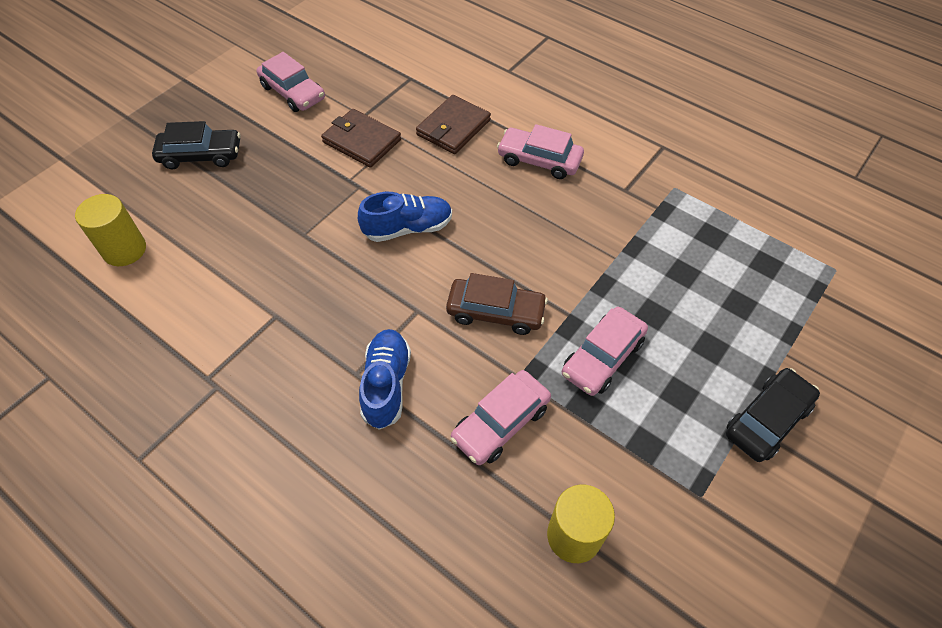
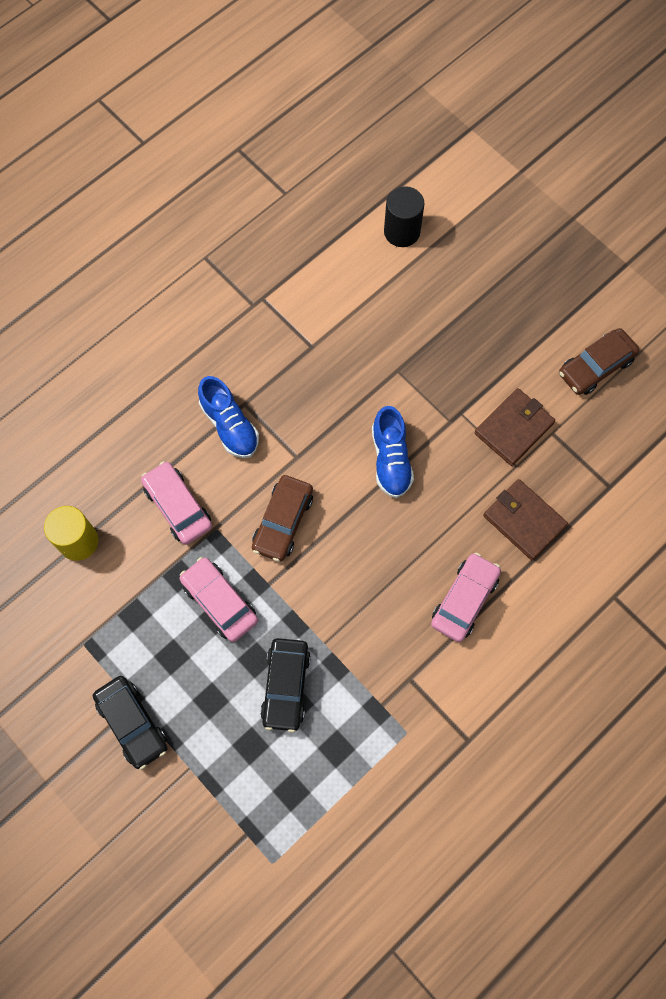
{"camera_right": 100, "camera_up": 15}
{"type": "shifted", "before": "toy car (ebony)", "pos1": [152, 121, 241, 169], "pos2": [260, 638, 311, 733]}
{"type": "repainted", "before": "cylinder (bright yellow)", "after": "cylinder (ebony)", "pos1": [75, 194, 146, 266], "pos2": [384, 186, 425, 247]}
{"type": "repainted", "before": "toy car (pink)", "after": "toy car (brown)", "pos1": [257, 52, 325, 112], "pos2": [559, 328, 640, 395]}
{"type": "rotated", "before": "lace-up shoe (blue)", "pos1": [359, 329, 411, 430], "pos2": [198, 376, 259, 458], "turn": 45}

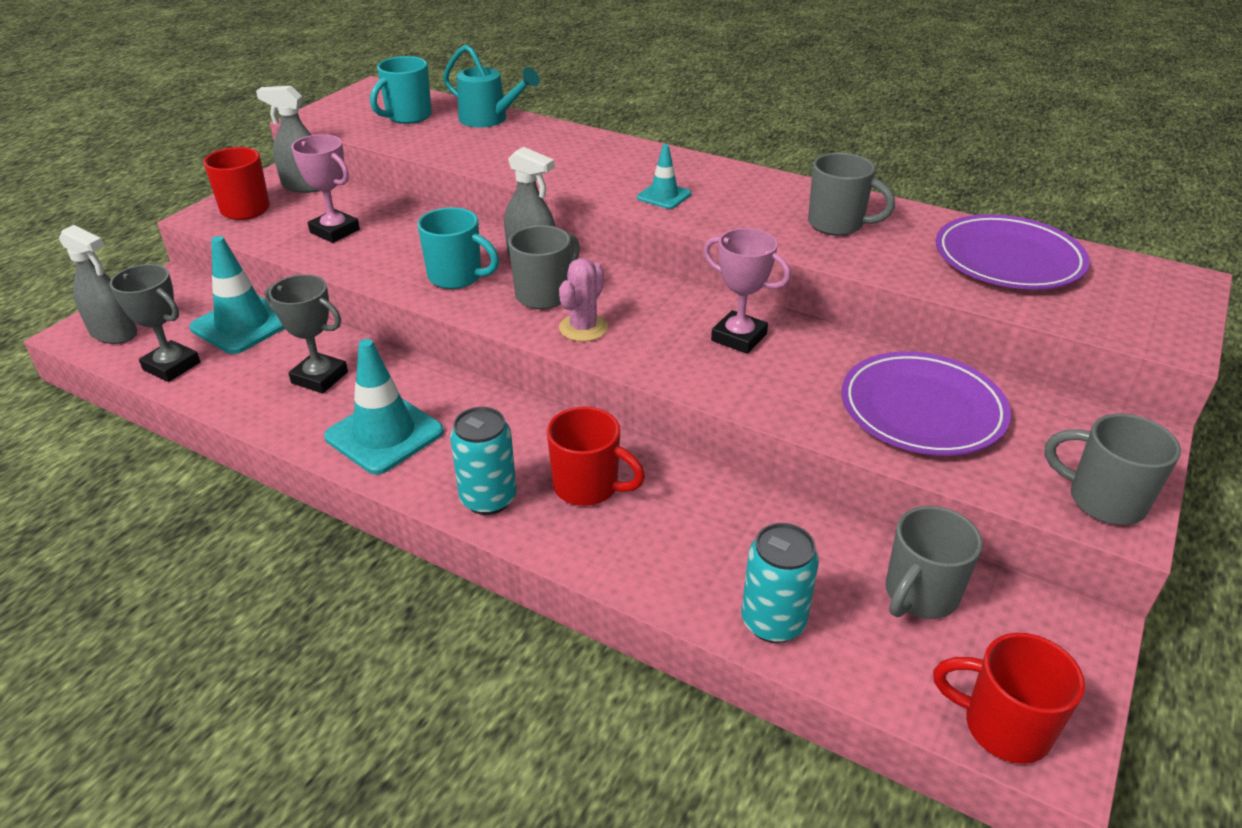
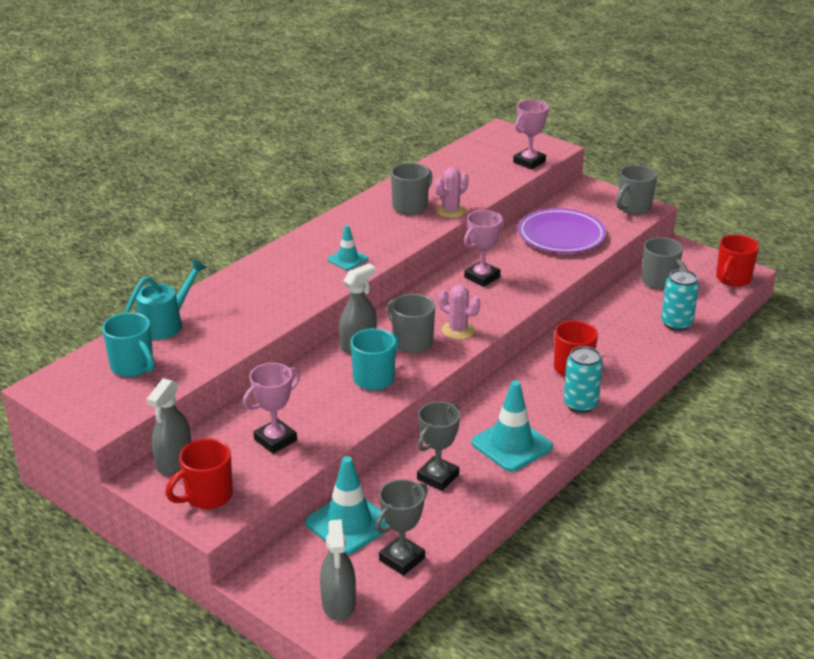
{"camera_right": -80, "camera_up": -5}
{"type": "gone", "before": "plate (violet)", "pos1": [936, 214, 1090, 290]}
{"type": "new", "after": "prickly plant (pink)", "pos2": [435, 167, 468, 218]}
{"type": "new", "after": "award cup (pink)", "pos2": [513, 100, 549, 169]}
{"type": "rotated", "before": "spray bottle (ash-grey)", "pos1": [59, 225, 137, 344], "pos2": [320, 519, 356, 621], "turn": 135}

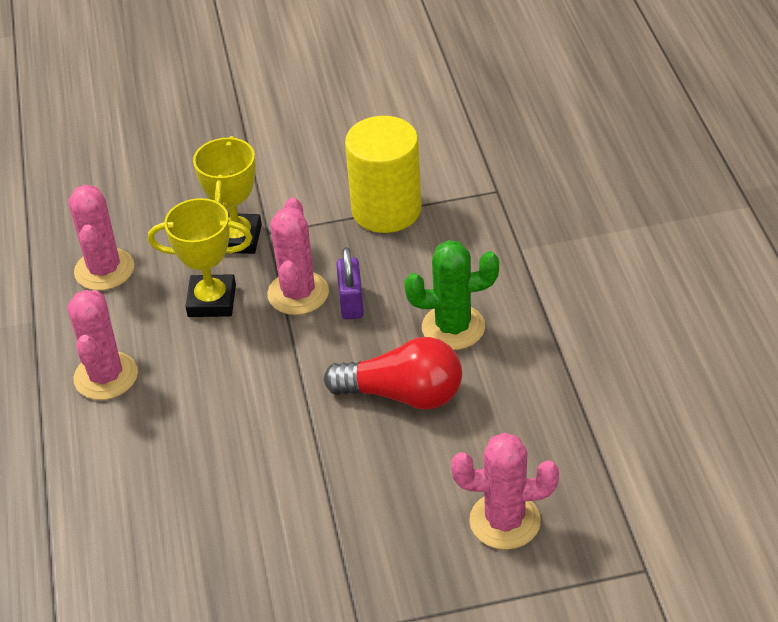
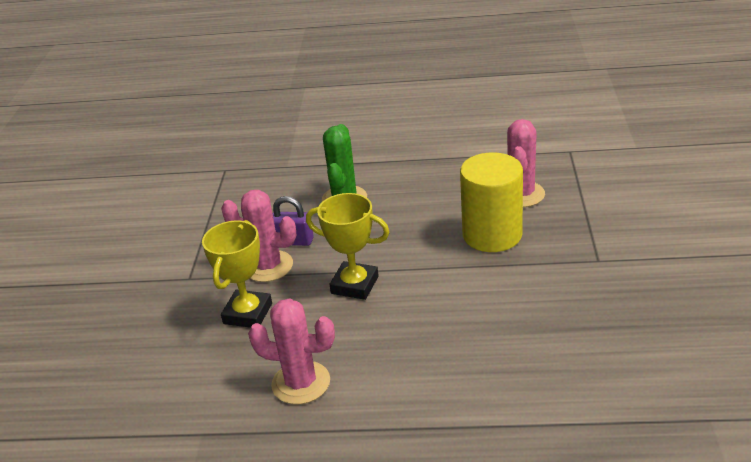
{"camera_right": -75, "camera_up": -10}
{"type": "gone", "before": "prickly plant (pink)", "pos1": [68, 185, 134, 291]}
{"type": "gone", "before": "lightbulb (red)", "pos1": [324, 337, 462, 410]}
{"type": "shifted", "before": "award cup (bright yellow)", "pos1": [193, 136, 262, 254], "pos2": [306, 193, 390, 300]}
{"type": "shifted", "before": "cylinder (bright yellow)", "pos1": [345, 116, 422, 233], "pos2": [460, 152, 523, 252]}

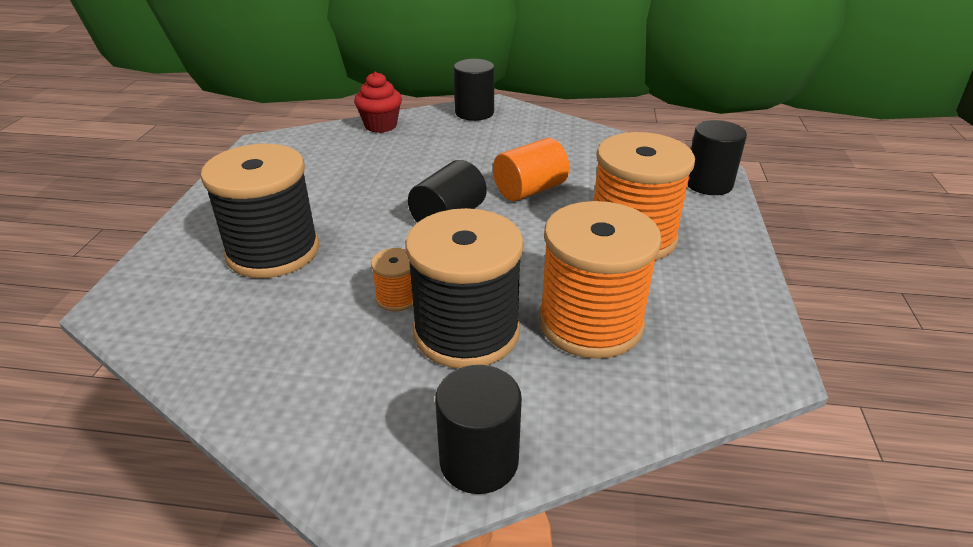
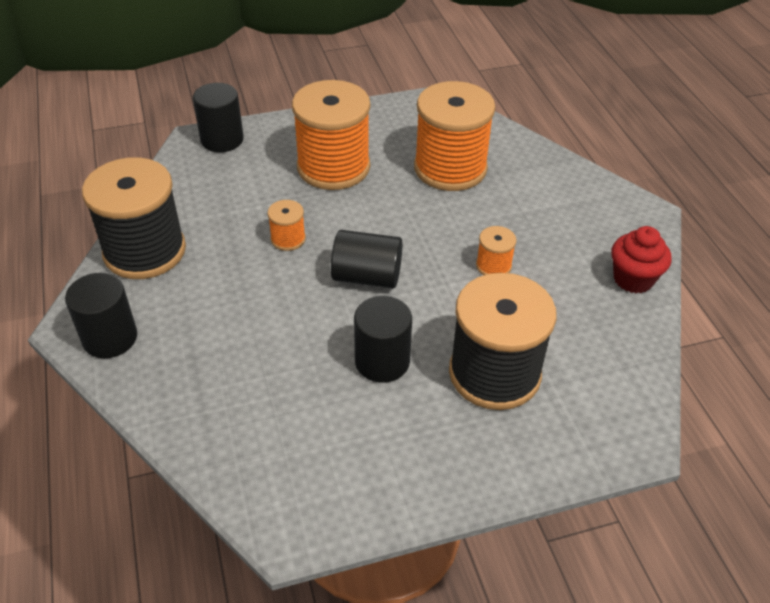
{"camera_right": -115, "camera_up": 10}
{"type": "shifted", "before": "fairy cake (red)", "pos1": [354, 72, 402, 133], "pos2": [612, 226, 672, 293]}
{"type": "shifted", "before": "bobbin (ebony)", "pos1": [405, 208, 524, 368], "pos2": [82, 157, 186, 279]}
{"type": "shifted", "before": "cylinder (ebony)", "pos1": [435, 365, 522, 494], "pos2": [354, 296, 412, 383]}
{"type": "swapped", "before": "cylinder (bright orange)", "after": "bobbin (bright orange)", "pos1": [493, 138, 569, 201], "pos2": [267, 200, 306, 251]}

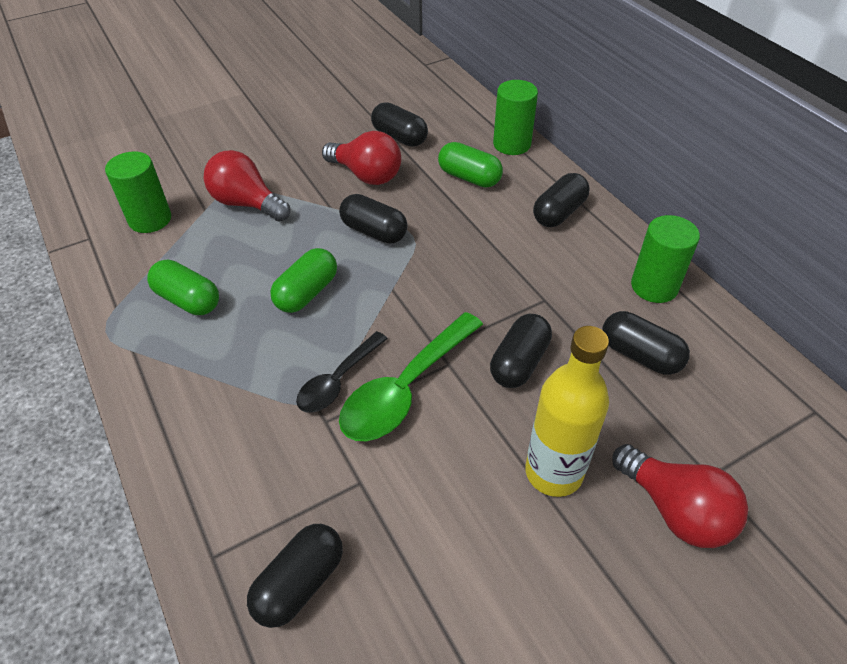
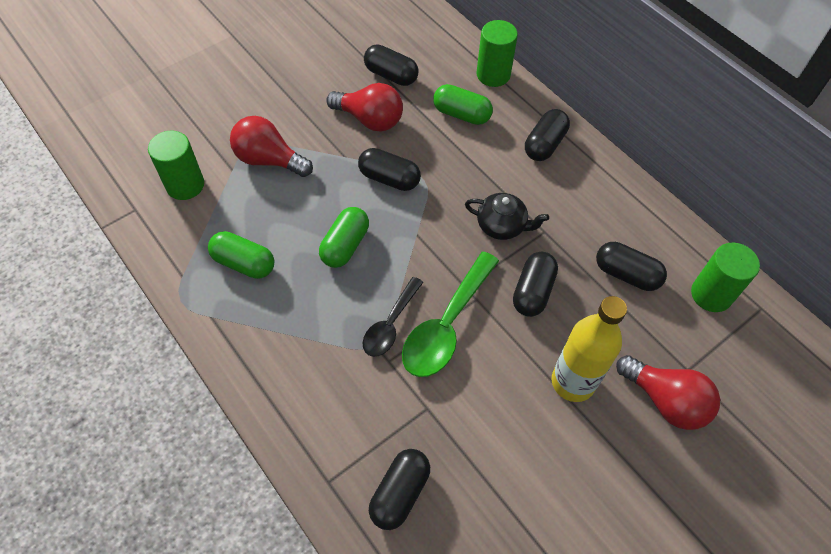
{"camera_right": -10, "camera_up": 10}
{"type": "new", "after": "tea pot (ebony)", "pos2": [465, 193, 549, 240]}
{"type": "shifted", "before": "cylinder (green)", "pos1": [631, 215, 700, 303], "pos2": [691, 243, 760, 312]}

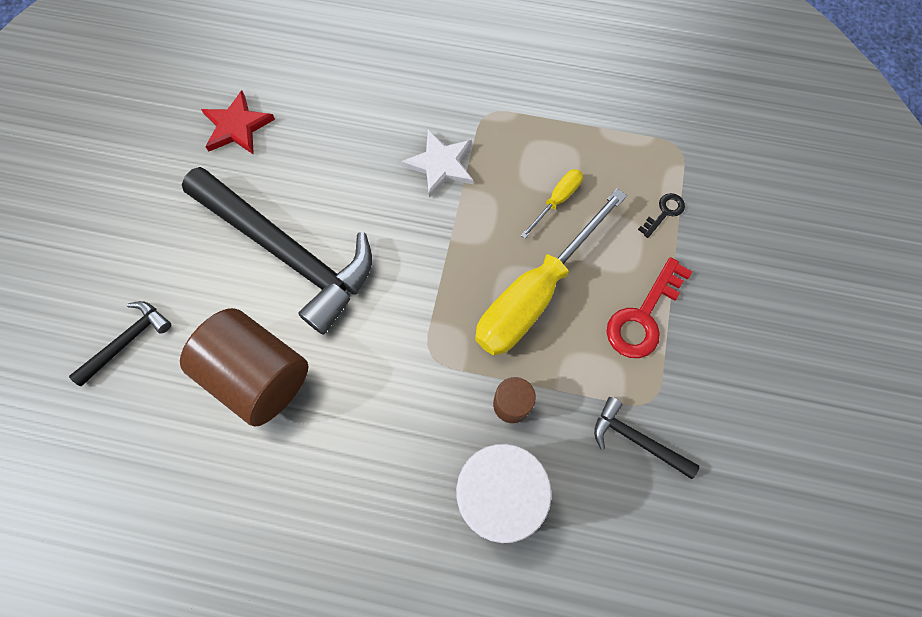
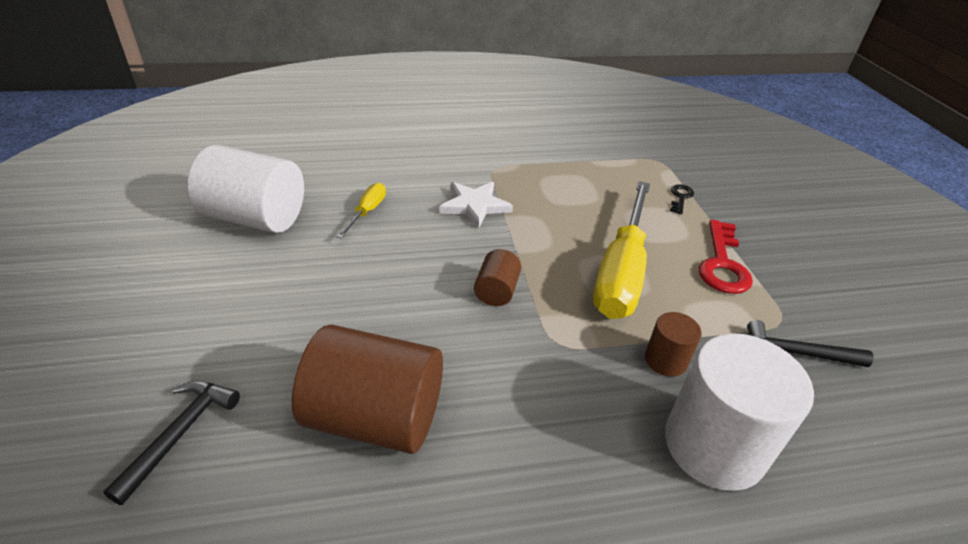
{"camera_right": -25, "camera_up": -30}
{"type": "gone", "before": "carpenter's hammer (ebony)", "pos1": [182, 167, 372, 335]}
{"type": "new", "after": "cylinder (brown)", "pos2": [474, 249, 521, 306]}
{"type": "shifted", "before": "flat screwdriver (bright yellow)", "pos1": [521, 169, 583, 239], "pos2": [336, 183, 386, 239]}
{"type": "swapped", "before": "star (red)", "after": "cylinder (white)", "pos1": [201, 91, 275, 155], "pos2": [187, 145, 304, 233]}

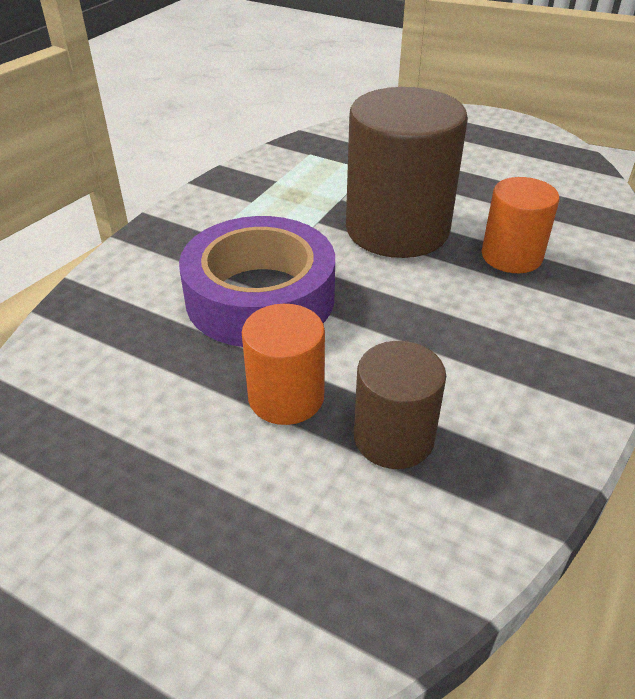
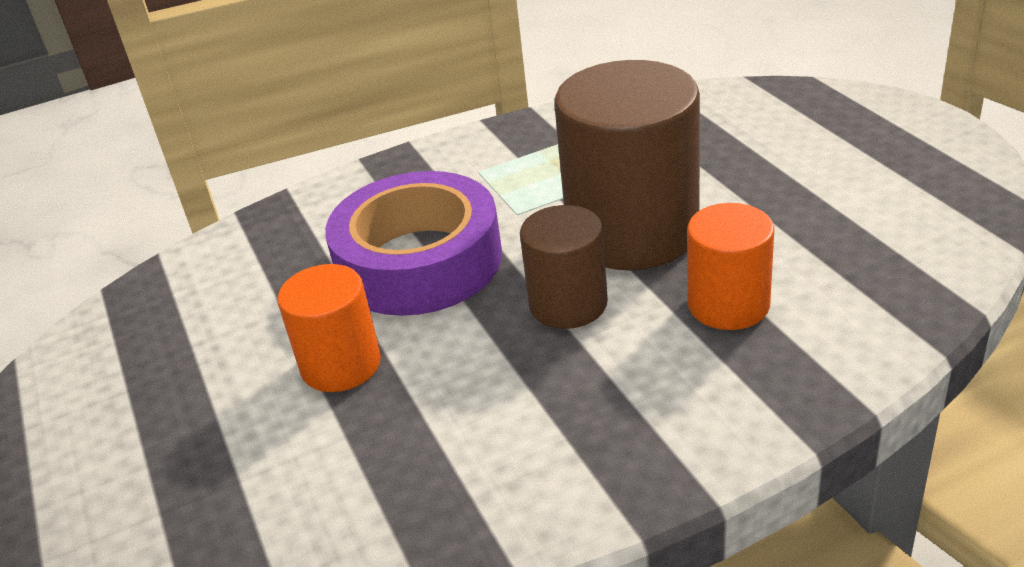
{"camera_right": 40, "camera_up": -5}
{"type": "shifted", "before": "cylinder (brown)", "pos1": [354, 341, 446, 469], "pos2": [520, 205, 608, 329]}

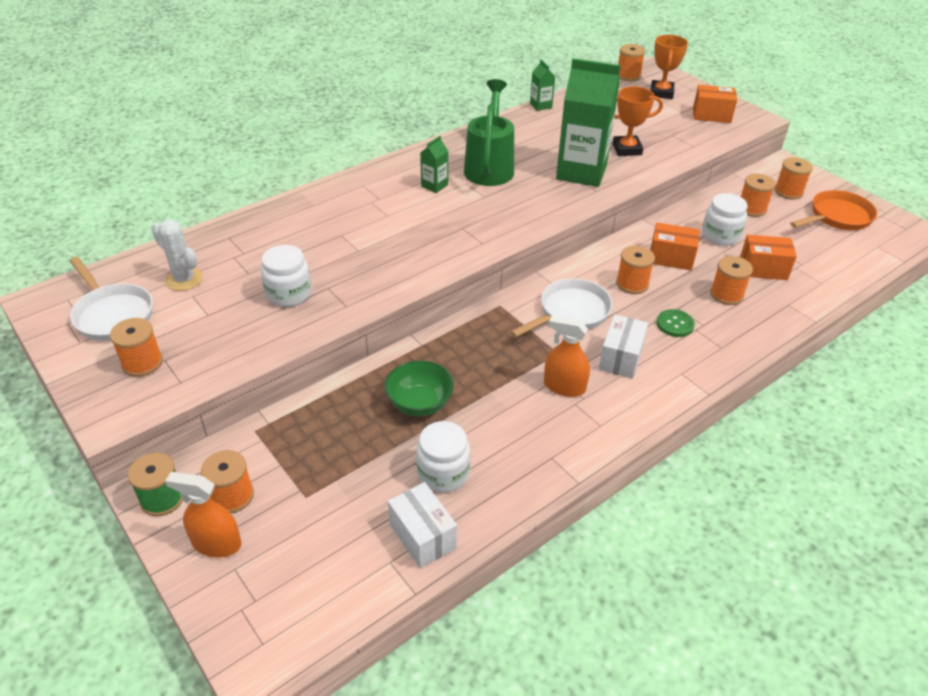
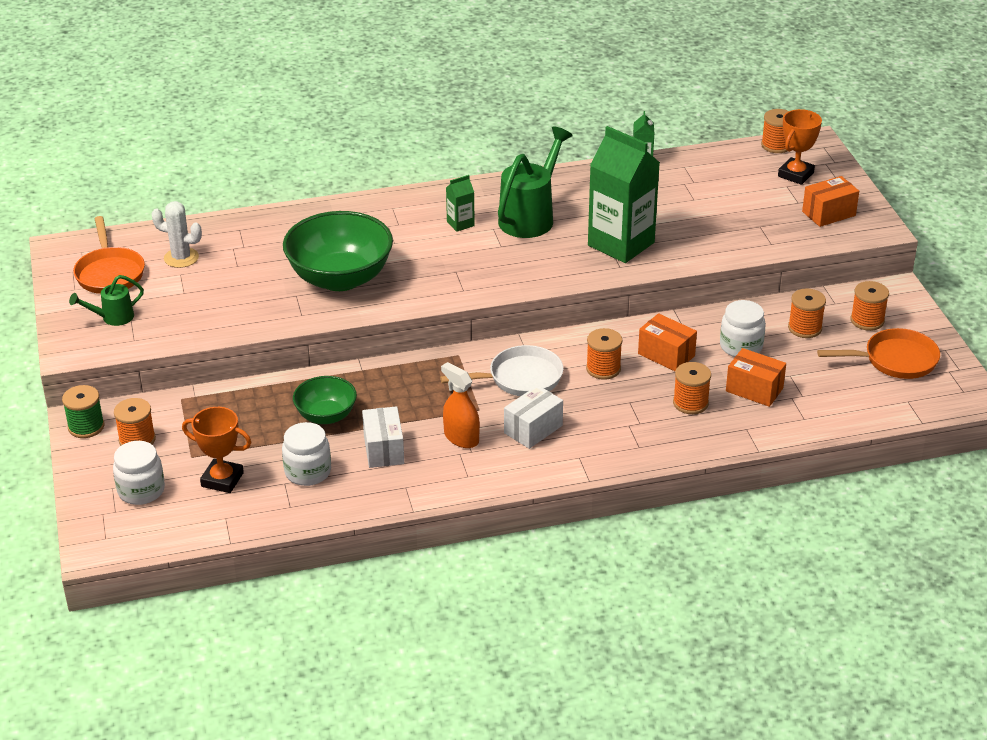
{"camera_right": 25, "camera_up": -5}
{"type": "gone", "before": "spray bottle (bright orange)", "pos1": [165, 472, 241, 557]}
{"type": "gone", "before": "sewing button (green)", "pos1": [657, 309, 695, 337]}
{"type": "new", "after": "serving bowl (green)", "pos2": [283, 211, 393, 291]}
{"type": "shifted", "before": "preserve jar (white)", "pos1": [261, 245, 311, 307], "pos2": [113, 441, 165, 505]}
{"type": "shifted", "before": "parcel (white)", "pos1": [388, 482, 457, 568], "pos2": [362, 406, 404, 468]}
{"type": "shifted", "before": "award cup (bright orange)", "pos1": [612, 86, 663, 156], "pos2": [182, 407, 252, 493]}
{"type": "swapped", "before": "bobbin (bright orange)", "after": "watering can (green)", "pos1": [110, 318, 163, 377], "pos2": [69, 275, 144, 326]}
{"type": "repainted", "before": "skillet (white)", "after": "skillet (bright orange)", "pos1": [70, 257, 153, 341], "pos2": [73, 216, 145, 294]}
{"type": "rotated", "before": "prickly plant (white)", "pos1": [152, 219, 203, 291], "pos2": [151, 201, 202, 268], "turn": -45}
{"type": "rotated", "before": "parcel (bright orange)", "pos1": [693, 85, 737, 123], "pos2": [802, 176, 859, 227], "turn": -60}

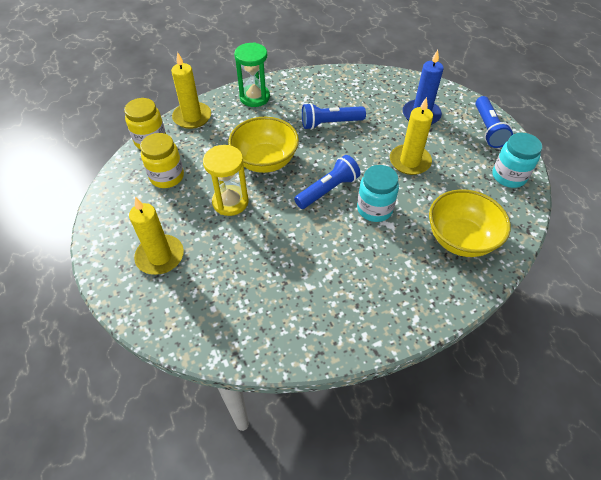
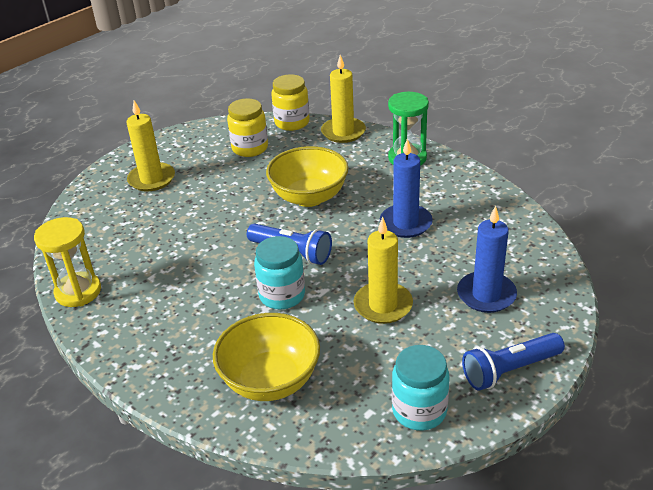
{"camera_right": 70, "camera_up": -15}
{"type": "shifted", "before": "sand timer (bright yellow)", "pos1": [203, 145, 249, 216], "pos2": [34, 217, 101, 307]}
{"type": "swapped", "before": "flashlight (blue)", "after": "wax candle (blue)", "pos1": [302, 103, 366, 130], "pos2": [380, 139, 433, 238]}

